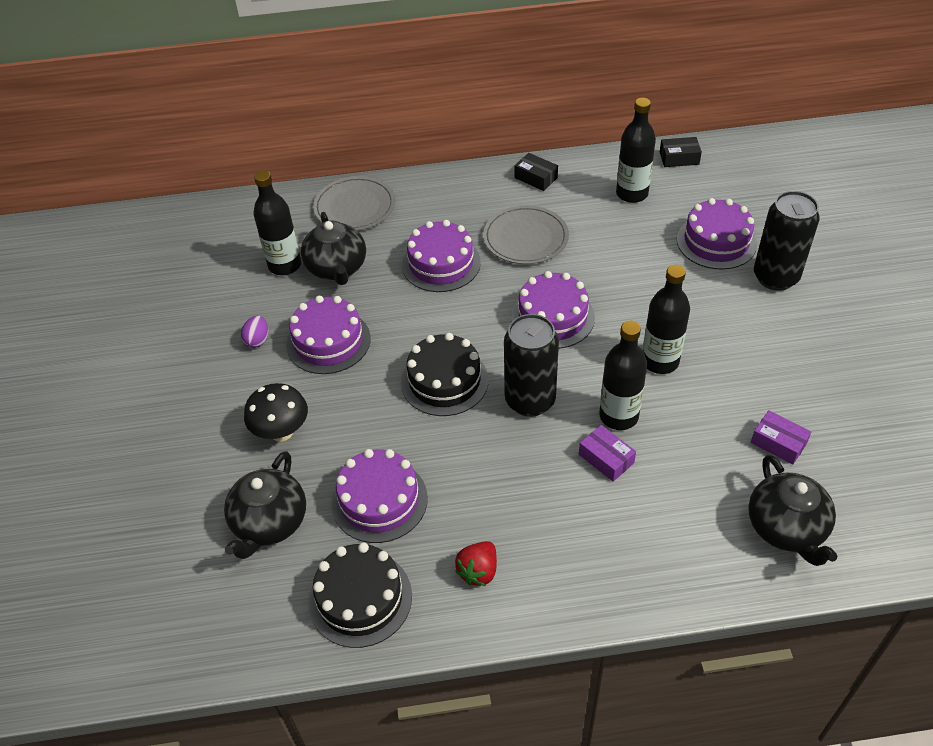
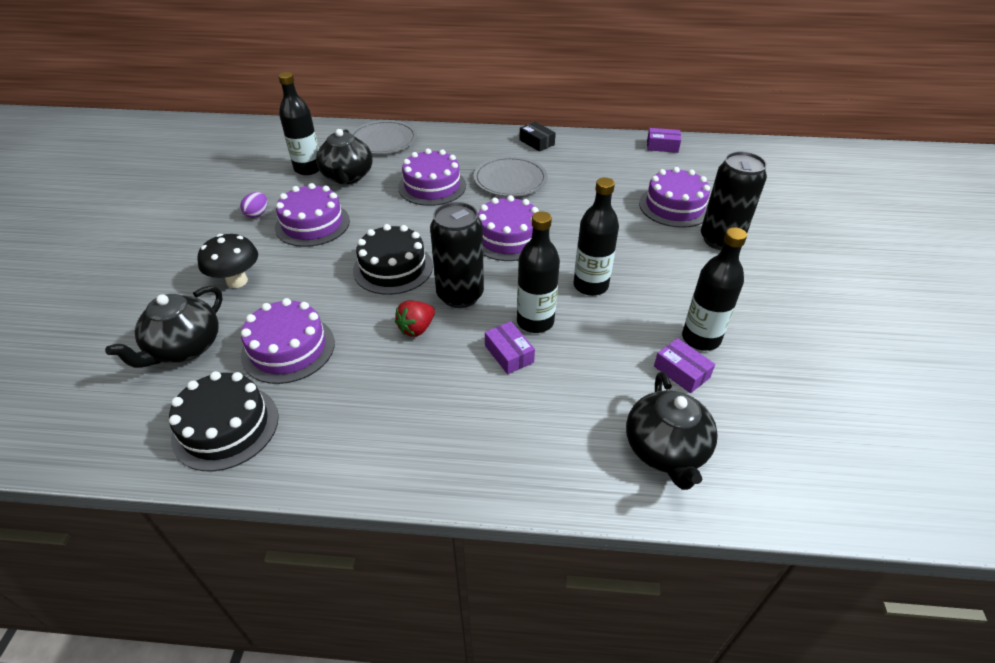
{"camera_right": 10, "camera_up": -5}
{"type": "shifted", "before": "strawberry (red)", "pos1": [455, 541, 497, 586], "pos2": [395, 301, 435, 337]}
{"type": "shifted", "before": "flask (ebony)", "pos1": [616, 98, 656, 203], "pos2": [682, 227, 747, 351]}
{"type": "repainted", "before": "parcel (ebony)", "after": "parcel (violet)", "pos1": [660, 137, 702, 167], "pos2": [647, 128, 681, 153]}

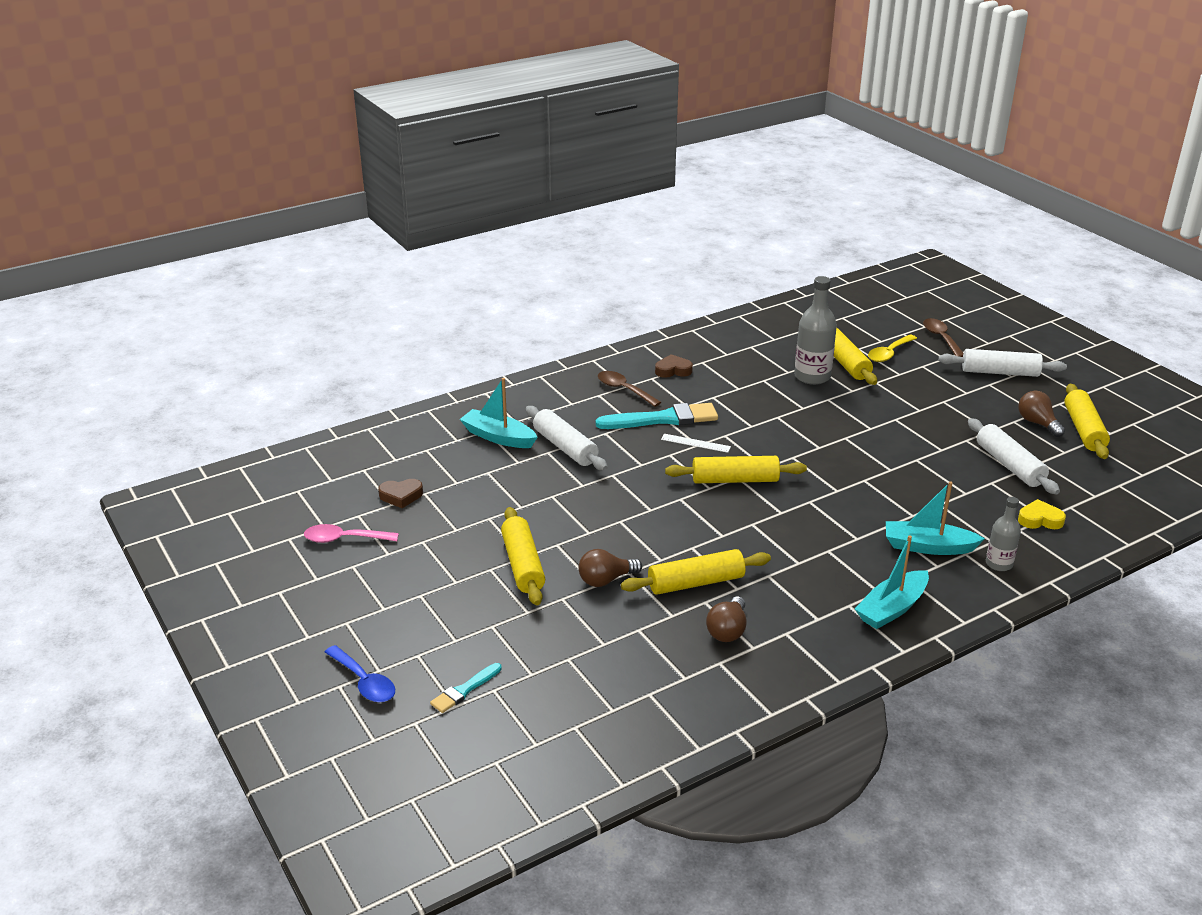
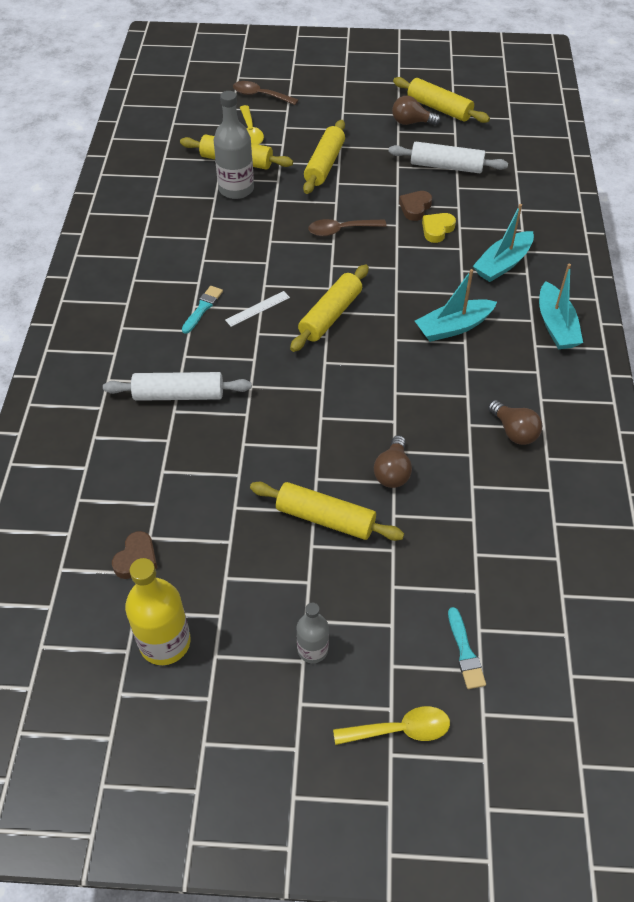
{"camera_right": -55, "camera_up": 20}
{"type": "gone", "before": "rolling pin (white)", "pos1": [938, 349, 1067, 377]}
{"type": "shifted", "before": "sailboat (teal)", "pos1": [460, 378, 538, 448], "pos2": [415, 269, 497, 342]}
{"type": "shifted", "before": "tablespoon (brown)", "pos1": [598, 371, 661, 407], "pos2": [308, 219, 387, 236]}
{"type": "shifted", "before": "rolling pin (bright yellow)", "pos1": [621, 549, 771, 595], "pos2": [303, 120, 345, 194]}
{"type": "shifted", "before": "heart (brown)", "pos1": [655, 354, 693, 378], "pos2": [399, 191, 432, 221]}
{"type": "shifted", "before": "flask (ash-grey)", "pos1": [986, 497, 1021, 571], "pos2": [296, 603, 329, 663]}
{"type": "shifted", "before": "heart (bright yellow)", "pos1": [1018, 499, 1066, 529], "pos2": [422, 213, 456, 243]}
{"type": "swapped", "before": "tablespoon (pink)", "after": "flask (bright yellow)", "pos1": [304, 524, 399, 543], "pos2": [125, 558, 191, 665]}
{"type": "repainted", "before": "tablespoon (blue)", "after": "tablespoon (bright yellow)", "pos1": [325, 645, 395, 702], "pos2": [333, 706, 450, 745]}
{"type": "scaled", "before": "paint brush (teal)", "pos1": [595, 403, 718, 429], "pos2": [182, 286, 223, 334], "scale": 0.53}

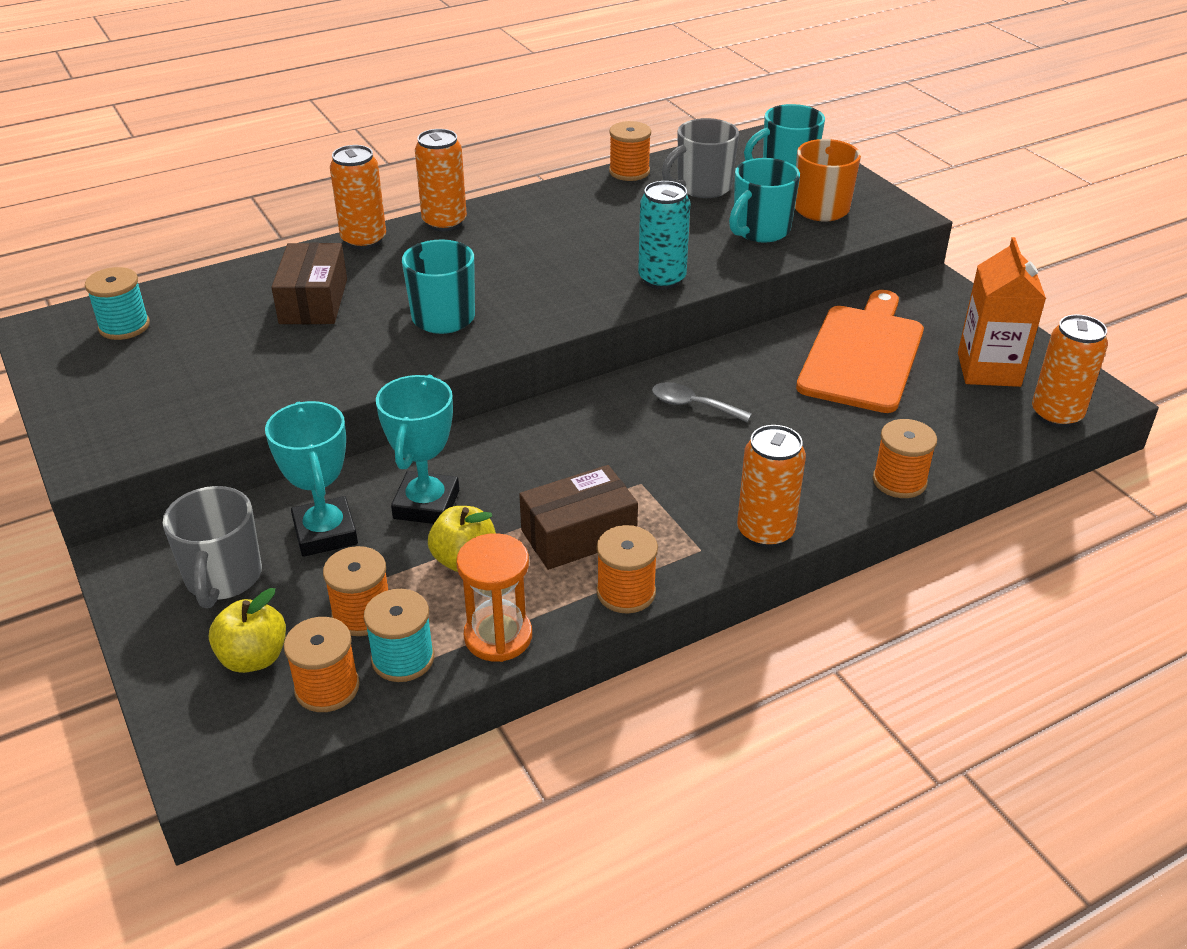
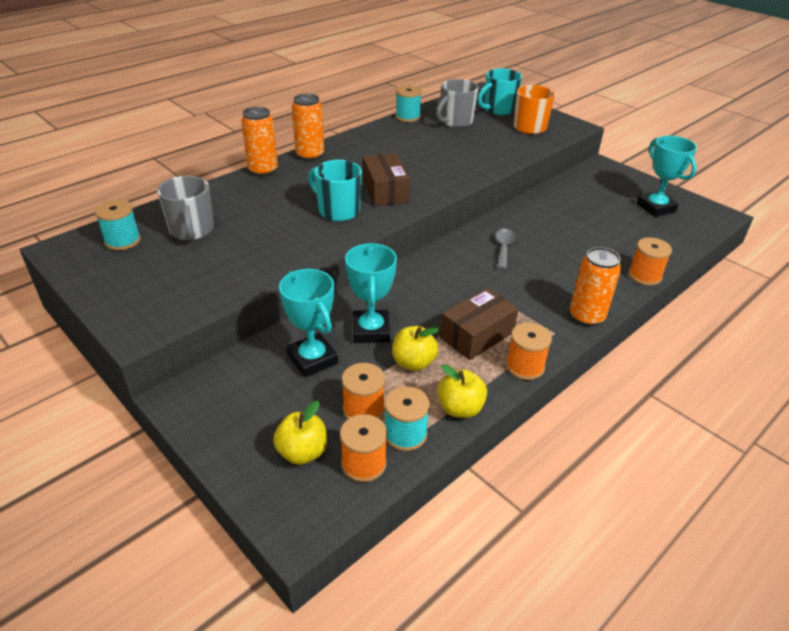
{"camera_right": -15, "camera_up": 0}
{"type": "gone", "before": "can (teal)", "pos1": [638, 181, 690, 289]}
{"type": "gone", "before": "mug (teal)", "pos1": [729, 158, 800, 243]}
{"type": "gone", "before": "chopping board (bright orange)", "pos1": [796, 290, 924, 413]}
{"type": "gone", "before": "can (bright orange)", "pos1": [1032, 314, 1108, 428]}
{"type": "shifted", "before": "mug (ash-grey)", "pos1": [163, 486, 262, 608], "pos2": [157, 176, 214, 241]}
{"type": "shifted", "before": "parcel (brown)", "pos1": [271, 243, 347, 324], "pos2": [363, 153, 410, 206]}
{"type": "swapped", "before": "sand timer (bright orange)", "after": "toy apple (bright yellow)", "pos1": [456, 533, 532, 662], "pos2": [437, 364, 487, 418]}
{"type": "swapped", "before": "carton (bright orange)", "after": "award cup (teal)", "pos1": [958, 237, 1046, 387], "pos2": [636, 135, 697, 217]}
{"type": "repainted", "before": "bobbin (bright orange)", "after": "bobbin (teal)", "pos1": [609, 121, 651, 181], "pos2": [396, 85, 422, 122]}
{"type": "rotated", "before": "tablespoon (ash-grey)", "pos1": [652, 382, 752, 422], "pos2": [495, 229, 515, 269], "turn": 90}

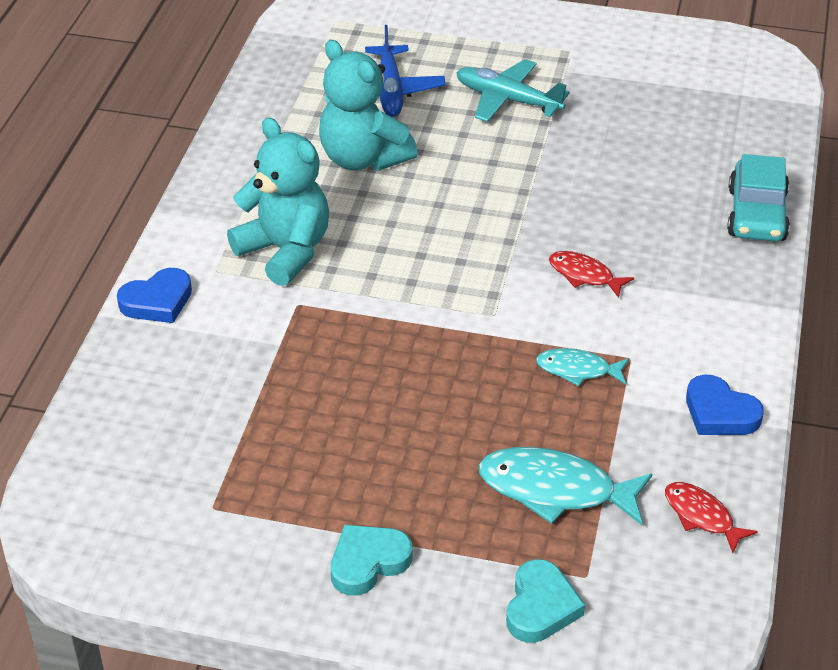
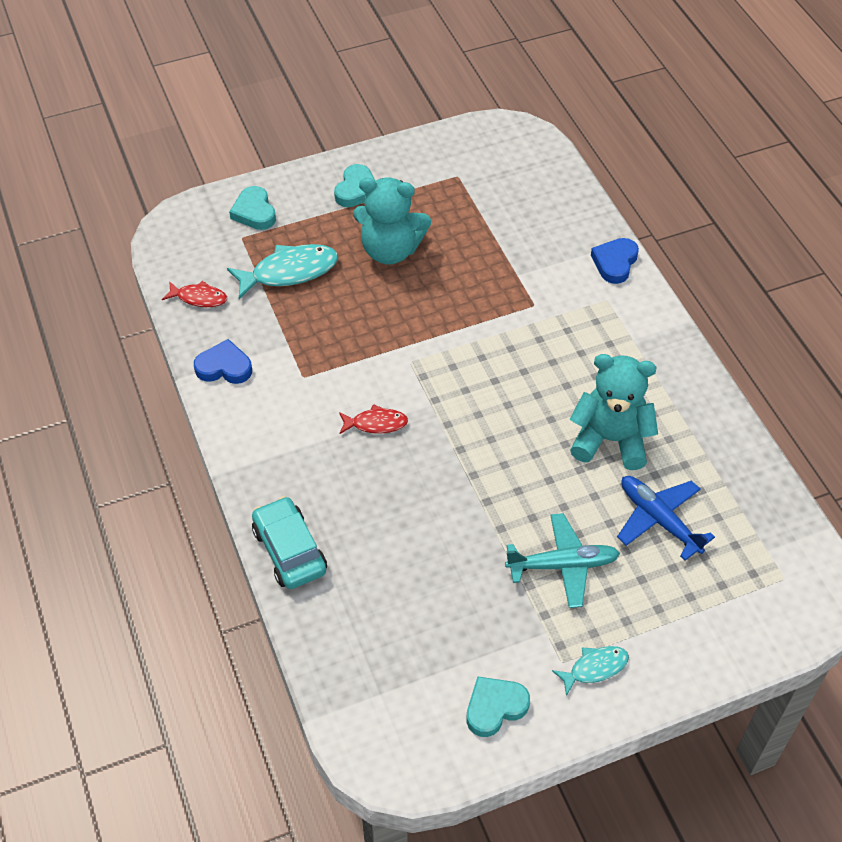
{"camera_right": 145, "camera_up": 10}
{"type": "new", "after": "heart (teal)", "pos2": [466, 676, 530, 737]}
{"type": "shifted", "before": "teddy bear (teal)", "pos1": [227, 118, 329, 286], "pos2": [353, 177, 431, 265]}
{"type": "shifted", "before": "toy fish (teal)", "pos1": [536, 348, 629, 386], "pos2": [552, 646, 629, 696]}

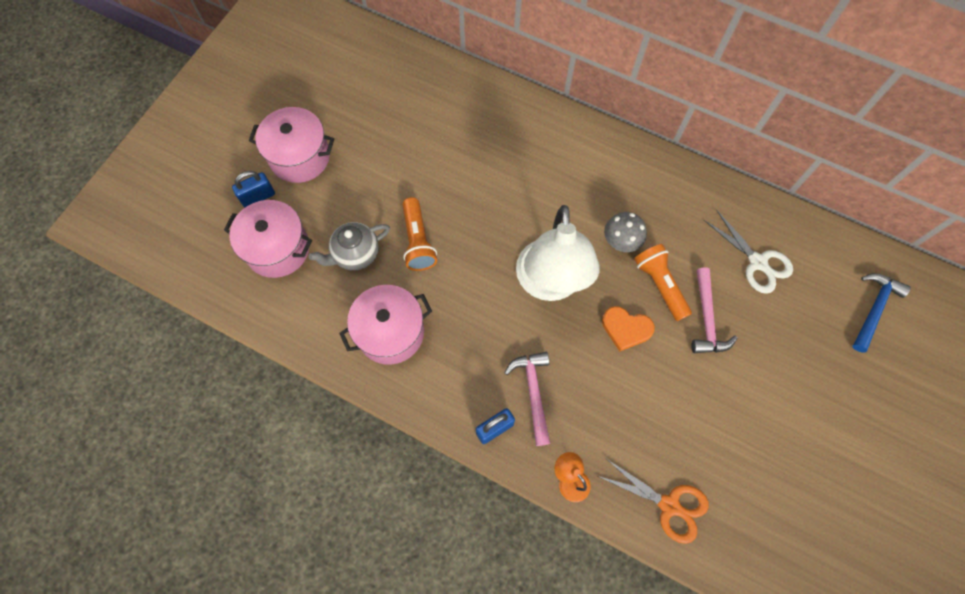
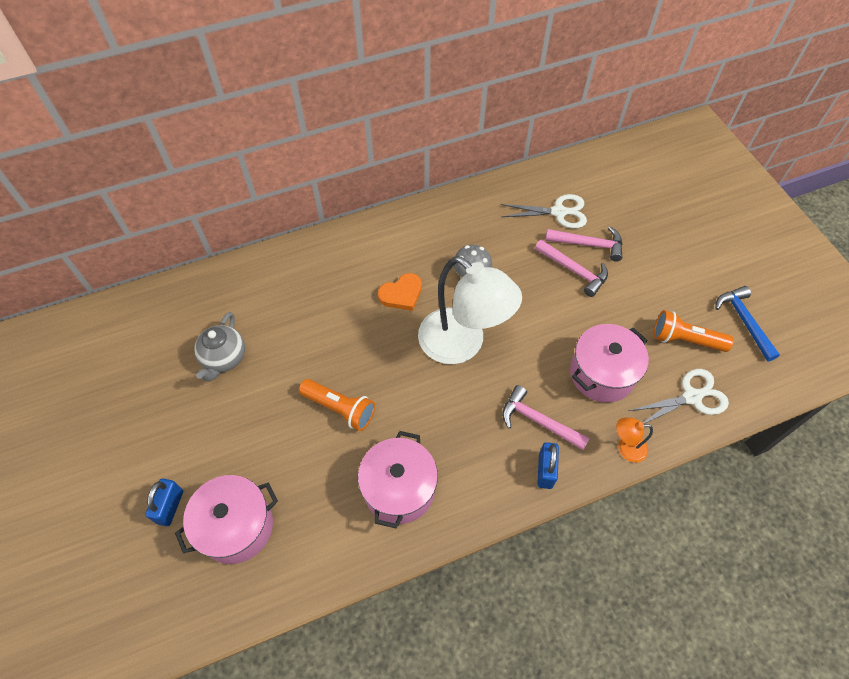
{"camera_right": -50, "camera_up": -10}
{"type": "new", "after": "carpenter's hammer (pink)", "pos2": [545, 226, 622, 262]}
{"type": "shifted", "before": "pot (pink)", "pos1": [249, 107, 334, 183], "pos2": [570, 324, 649, 402]}
{"type": "shifted", "before": "tea pot (ash-grey)", "pos1": [309, 222, 390, 271], "pos2": [194, 312, 245, 382]}
{"type": "shifted", "before": "heart (bright orange)", "pos1": [602, 306, 655, 352], "pos2": [378, 273, 422, 311]}
{"type": "shifted", "before": "flashlight (bright orange)", "pos1": [634, 244, 692, 321], "pos2": [653, 310, 734, 352]}
{"type": "shifted", "before": "carpenter's hammer (blue)", "pos1": [852, 273, 911, 353], "pos2": [715, 286, 780, 361]}
{"type": "repainted", "before": "pair of scissors (bright orange)", "after": "pair of scissors (white)", "pos1": [598, 459, 709, 544], "pos2": [628, 369, 729, 424]}

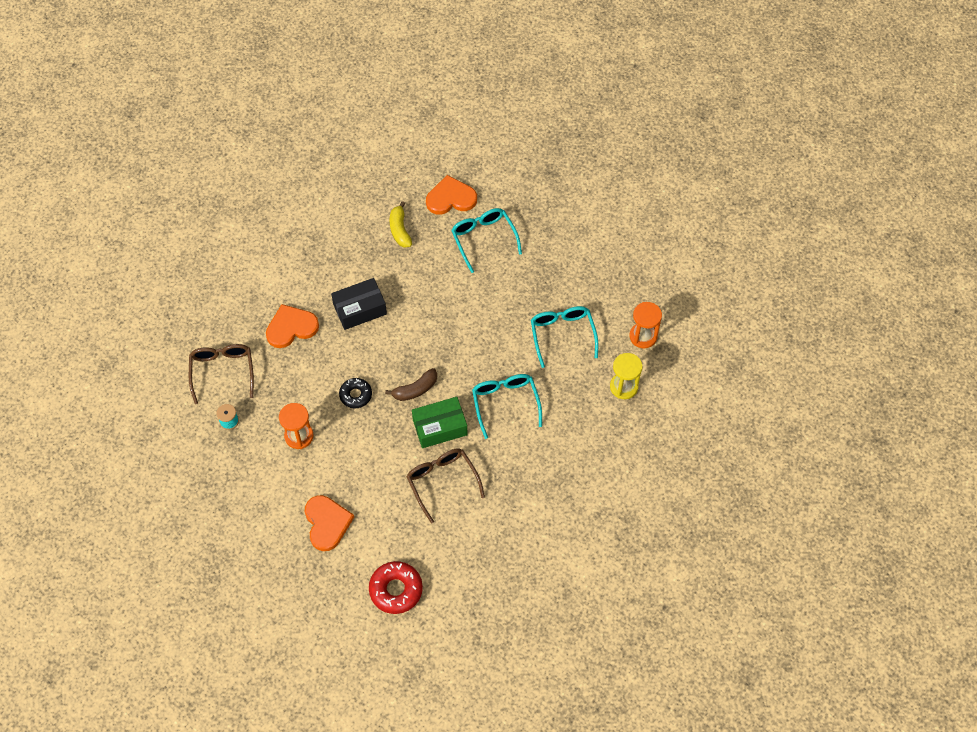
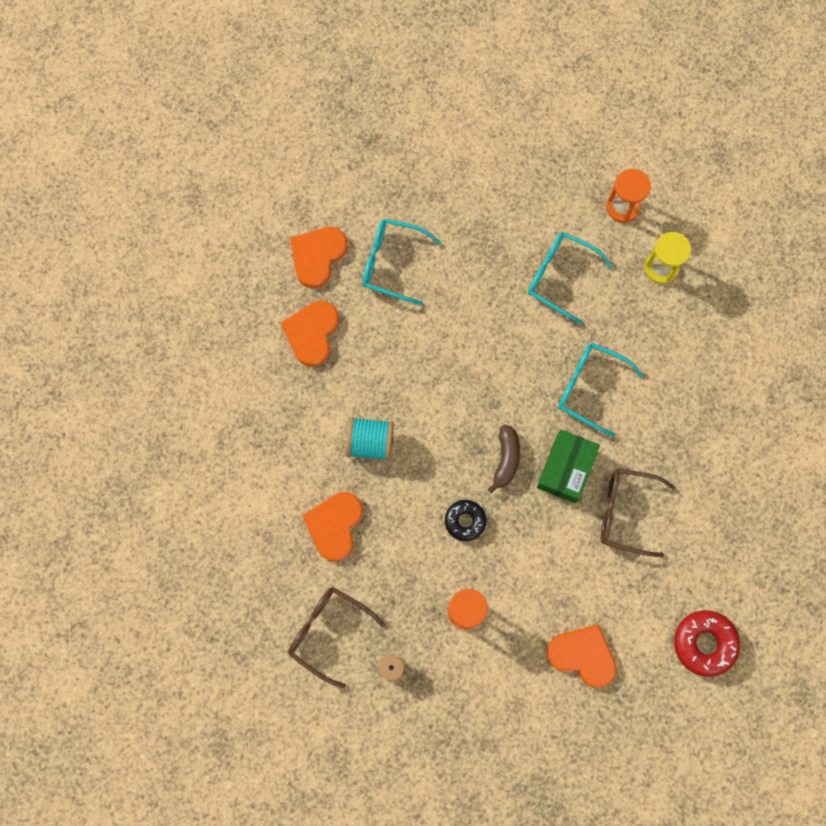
{"camera_right": -50, "camera_up": 15}
{"type": "swapped", "before": "parcel (ebony)", "after": "bobbin (teal)", "pos1": [331, 278, 387, 330], "pos2": [346, 417, 394, 461]}
{"type": "swapped", "before": "banana fruit (bright yellow)", "after": "heart (bright orange)", "pos1": [390, 201, 412, 248], "pos2": [281, 301, 339, 367]}

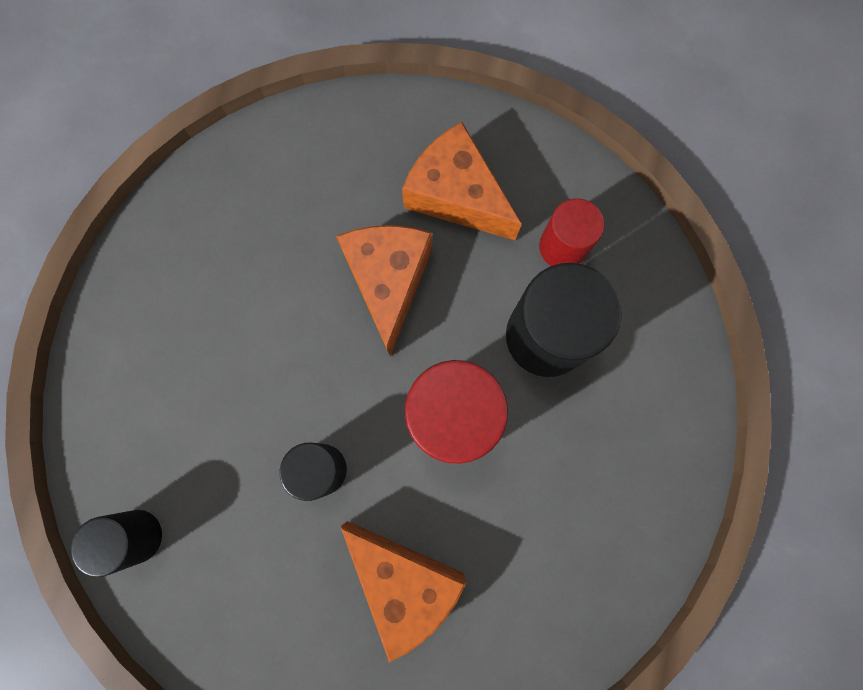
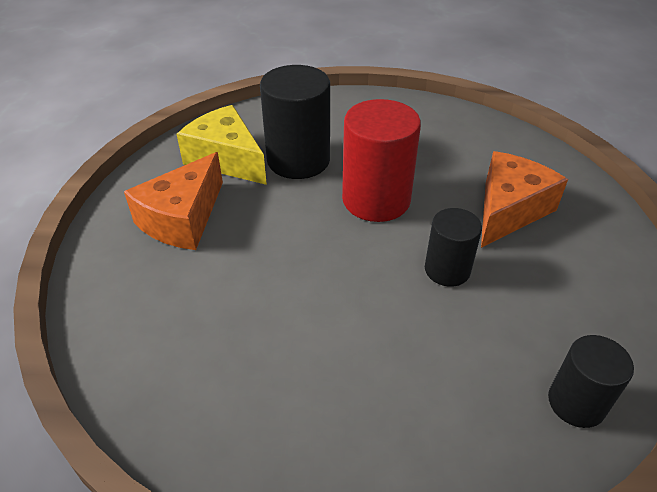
{"camera_right": -100, "camera_up": -35}
{"type": "gone", "before": "cheese (bright orange)", "pos1": [336, 225, 433, 356]}
{"type": "swapped", "before": "cylinder (red)", "after": "cheese (bright yellow)", "pos1": [539, 198, 604, 266], "pos2": [176, 105, 267, 185]}

